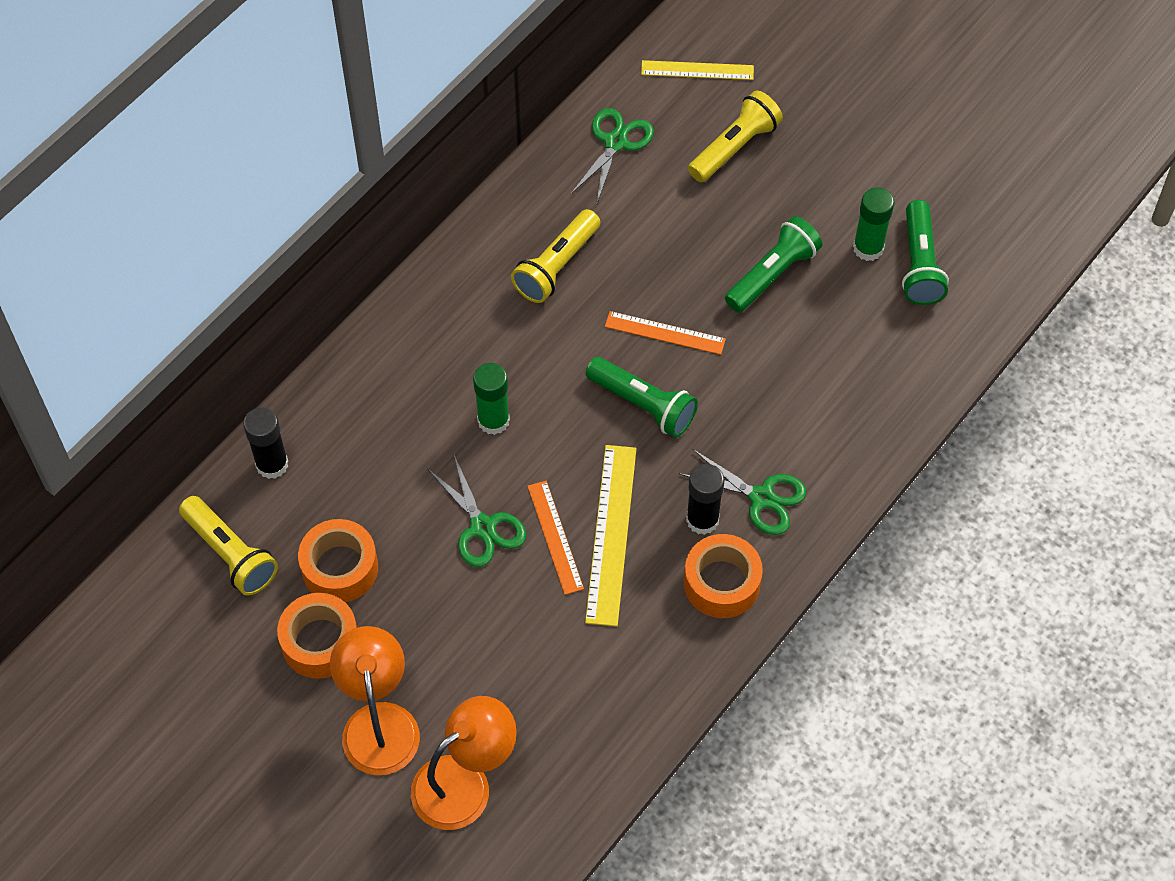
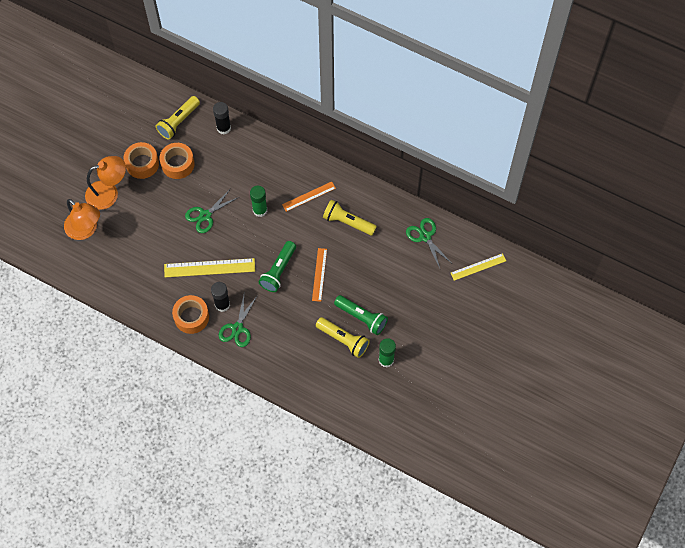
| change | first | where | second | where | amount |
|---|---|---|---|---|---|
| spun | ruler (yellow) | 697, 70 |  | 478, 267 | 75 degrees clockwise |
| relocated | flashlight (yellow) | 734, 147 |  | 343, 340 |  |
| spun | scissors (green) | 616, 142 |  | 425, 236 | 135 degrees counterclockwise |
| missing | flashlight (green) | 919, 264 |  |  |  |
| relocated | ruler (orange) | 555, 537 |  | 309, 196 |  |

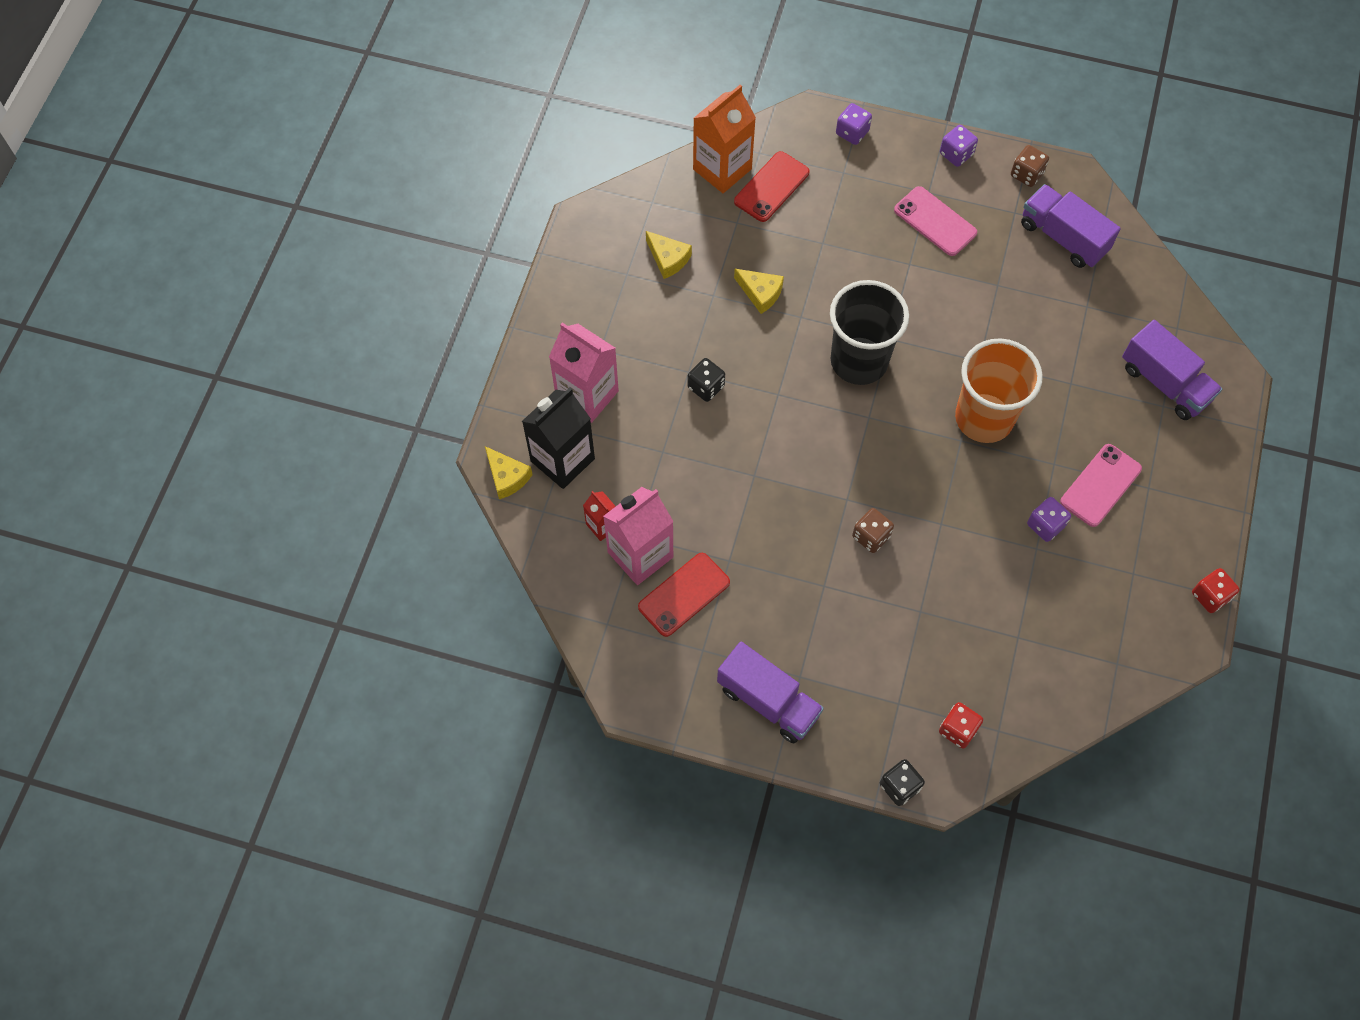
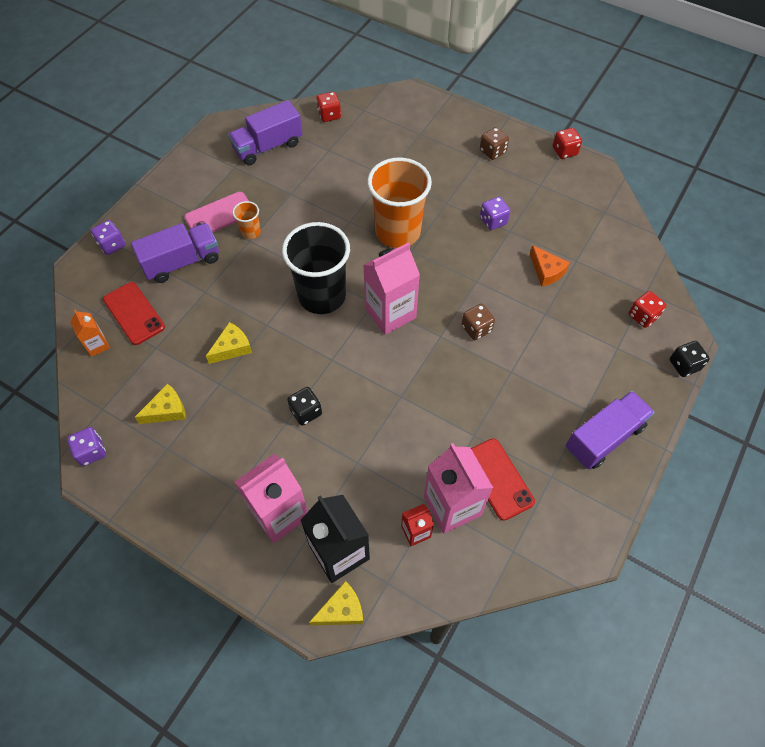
| change | first | where | second | where | amount |
|---|---|---|---|---|---|
| size | carton (orange) | 722, 169 |  | 97, 345 | x0.51 |
| relocated | dice (purple) | 956, 154 |  | 91, 452 |  |
| relocated | dice (brown) | 1026, 174 |  | 492, 151 |  |
| relocated | truck (purple) | 1165, 383 |  | 182, 262 |  |
| missing | phone (pink) | 1100, 485 |  |  |  |
| appeared |  |  | dice (red) | 329, 115 |  |
| appeared |  |  | cup (orange) | 251, 232 |  |
| appeared |  |  | carton (pink) | 390, 313 |  |
| appeared |  |  | cheese (orange) | 546, 271 |  |

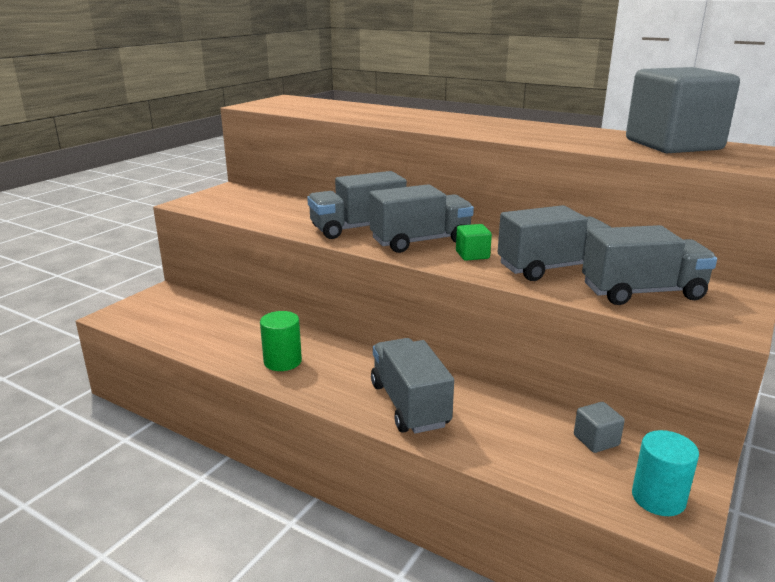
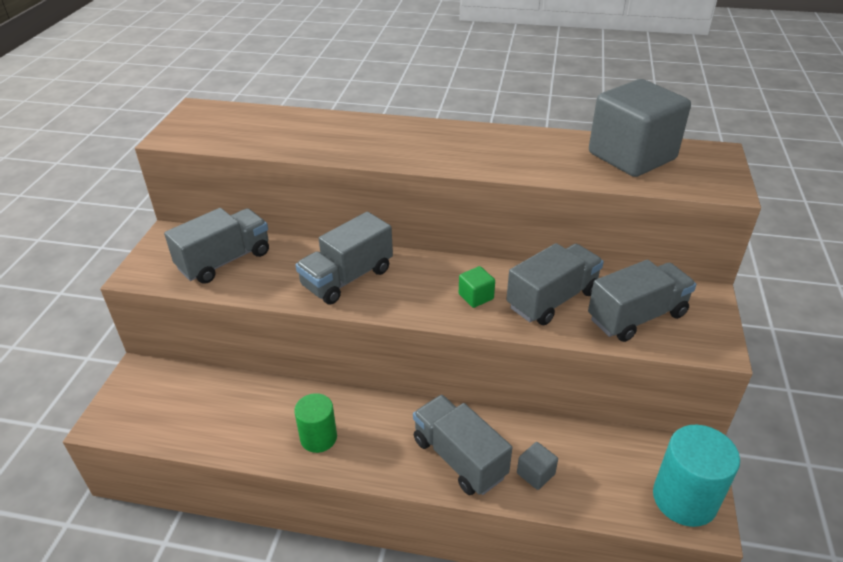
| change | first | where | second | where | amount |
|---|---|---|---|---|---|
| relocated | truck (grey) | 420, 241 |  | 225, 261 |  |
| relocated | cube (grey) | 596, 440 |  | 535, 474 |  |
| size | cylinder (turquoise) | 658, 498 |  | 684, 499 | x1.56 |

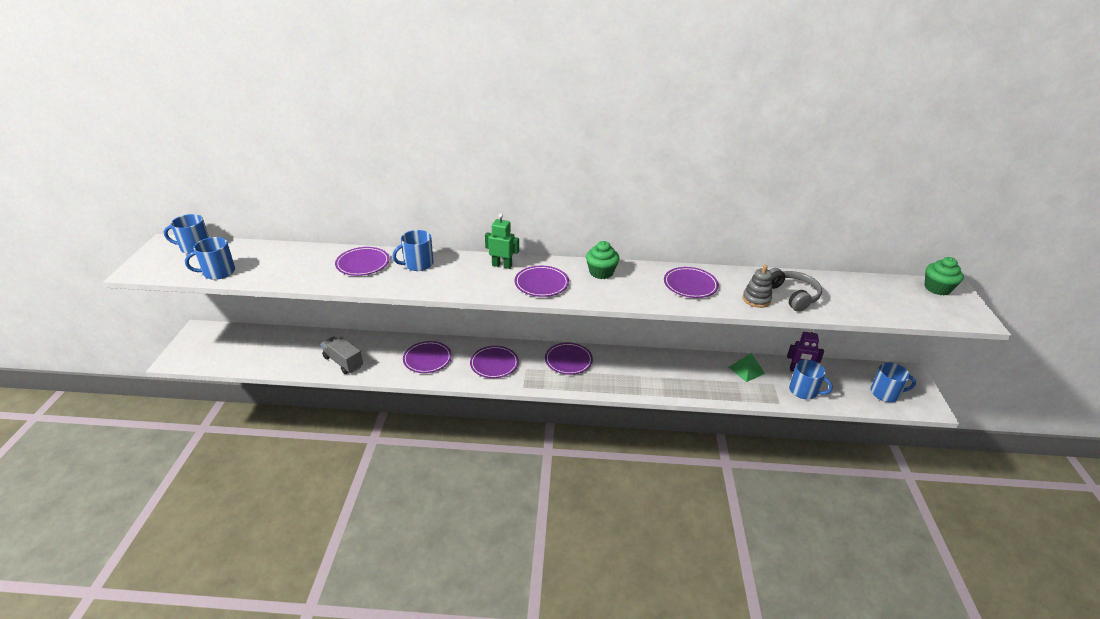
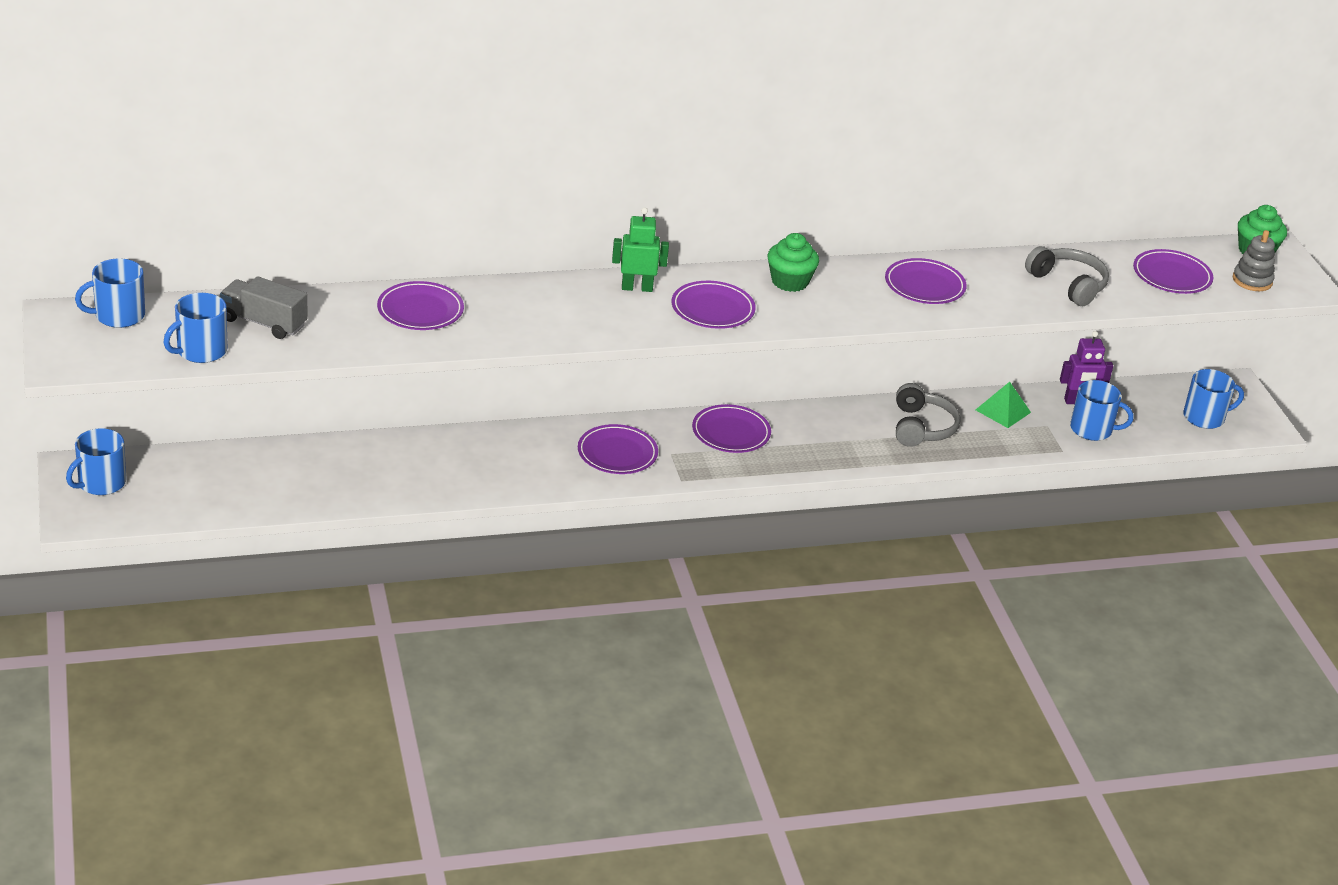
| change | first | where | second | where | amount |
|---|---|---|---|---|---|
| relocated | mug (blue) | 417, 264 |  | 101, 483 |  |
| relocated | stacking toy (grey) | 756, 299 |  | 1252, 280 |  |
| relocated | truck (grey) | 343, 362 |  | 264, 323 |  |
| relocated | plate (purple) | 427, 359 |  | 1172, 276 |  |
| appeared |  |  | headphones (grey) | 922, 427 |  |

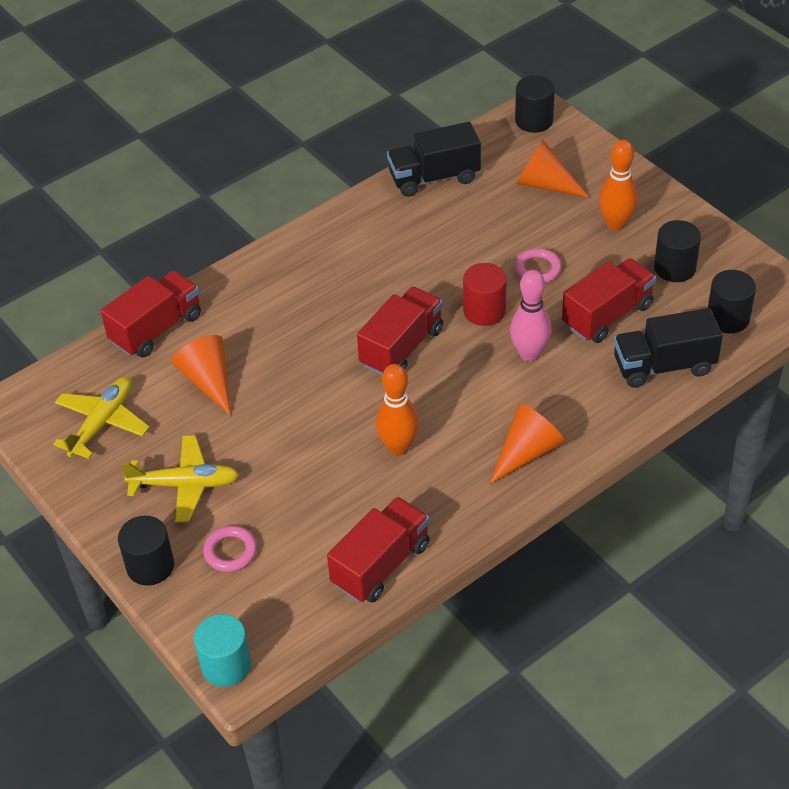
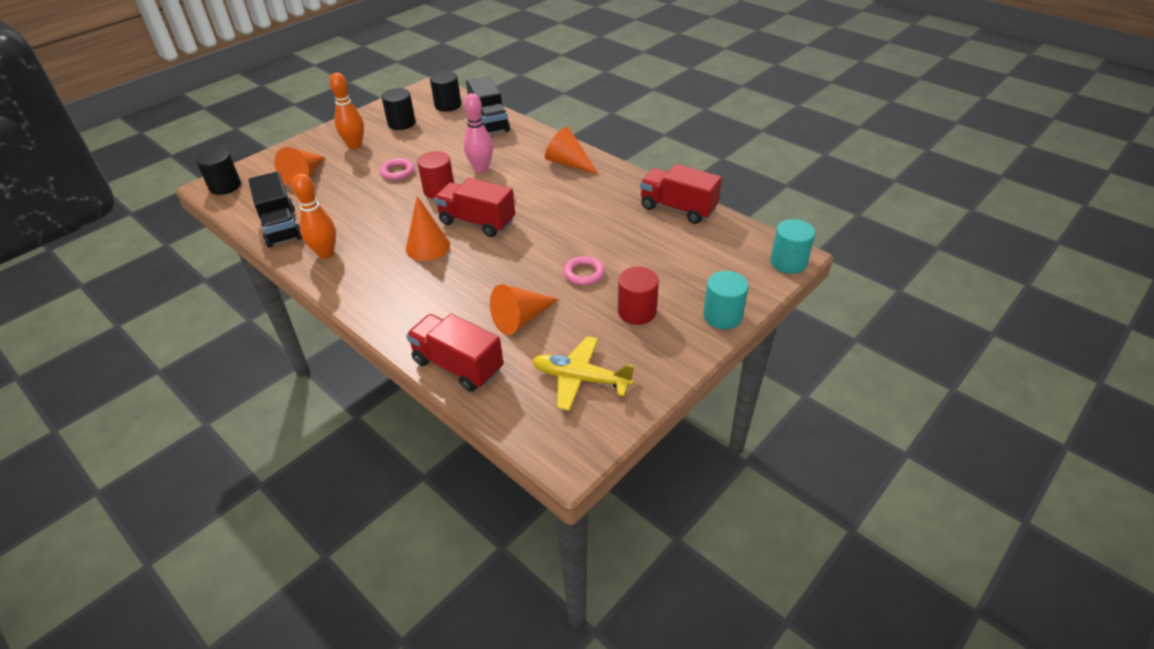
| change | first | where | second | where | amount |
|---|---|---|---|---|---|
| missing | truck (red) | 607, 315 |  |  |  |
| relocated | bowling pin (orange) | 398, 447 |  | 326, 253 |  |
| exchanged | plane (yellow) | 185, 485 | cylinder (red) | 637, 312 |  |
| colour | cylinder (black) | 150, 566 | cylinder (turquoise) | 722, 316 |  |
| relocated | ring (pink) | 230, 551 |  | 584, 273 |  |
| appeared |  |  | cone (orange) | 428, 247 |  |

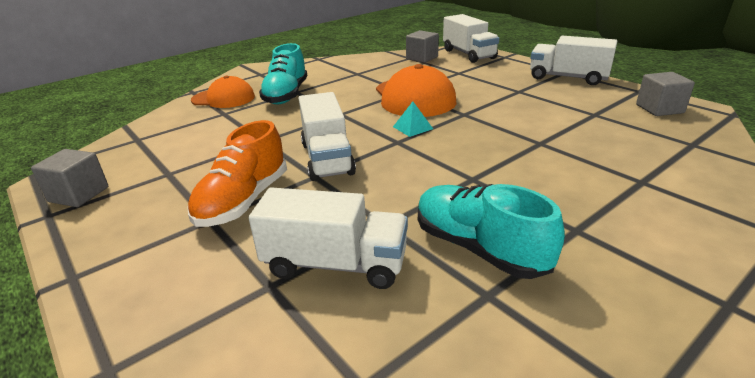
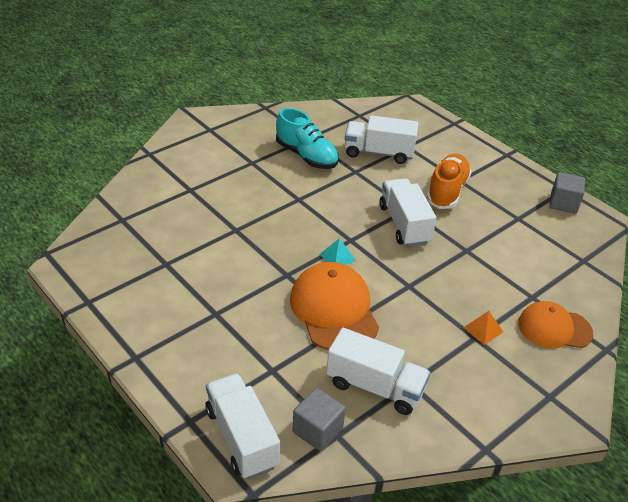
| change | first | where | second | where | amount |
|---|---|---|---|---|---|
| relocated | truck (white) | 568, 78 |  | 375, 386 |  |
| exchanged | shoe (turquoise) | 286, 95 | pyramid (orange) | 483, 329 |  |
| missing | cube (grey) | 659, 109 |  |  |  |

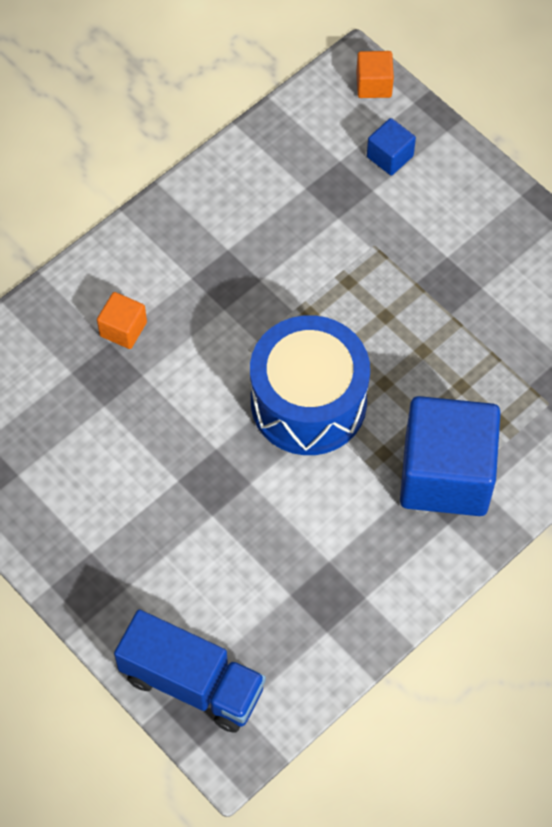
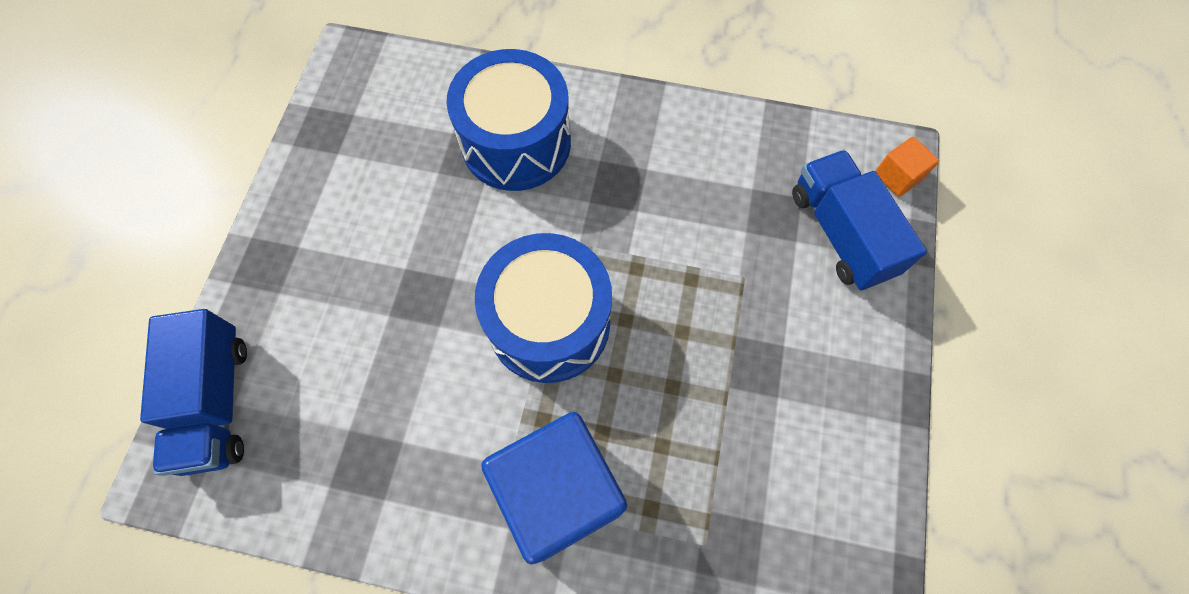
| change | first | where | second | where | amount |
|---|---|---|---|---|---|
| exchanged | cube (blue) | 390, 156 | truck (blue) | 841, 233 |  |
| exchanged | cube (orange) | 123, 329 | drum (blue) | 516, 143 |  |

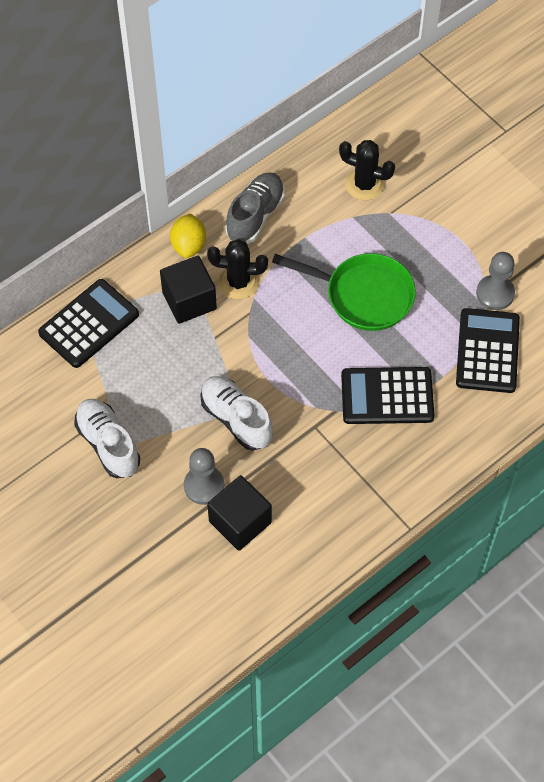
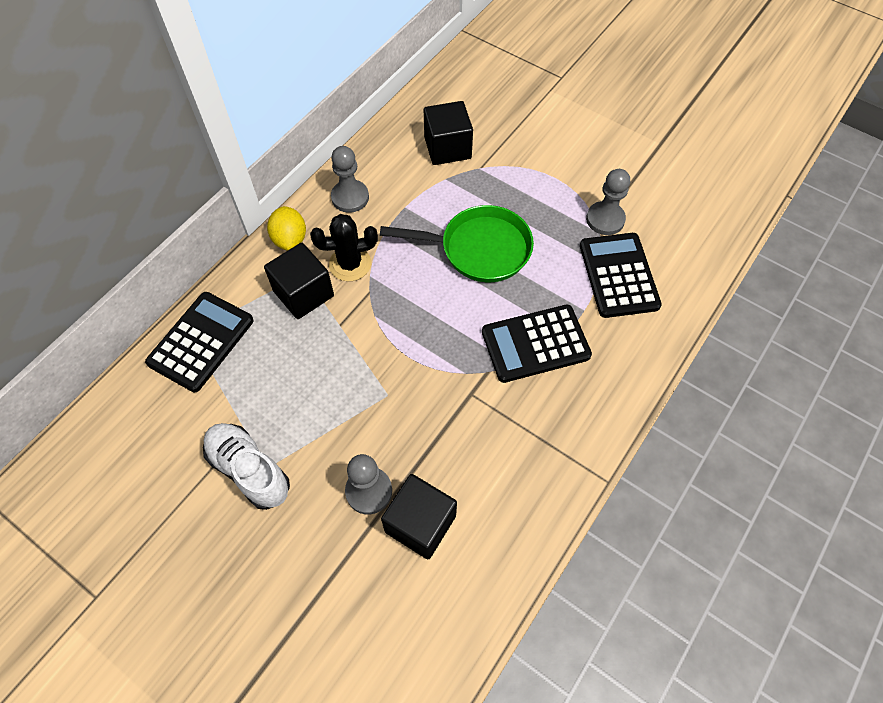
| change | first | where | second | where | amount |
|---|---|---|---|---|---|
| exchanged | cactus (black) | 364, 184 | cube (black) | 447, 148 |  |
| exchanged | shoe (grey) | 255, 216 | pawn (grey) | 350, 197 |  |
| missing | shoe (white) | 236, 419 |  |  |  |

